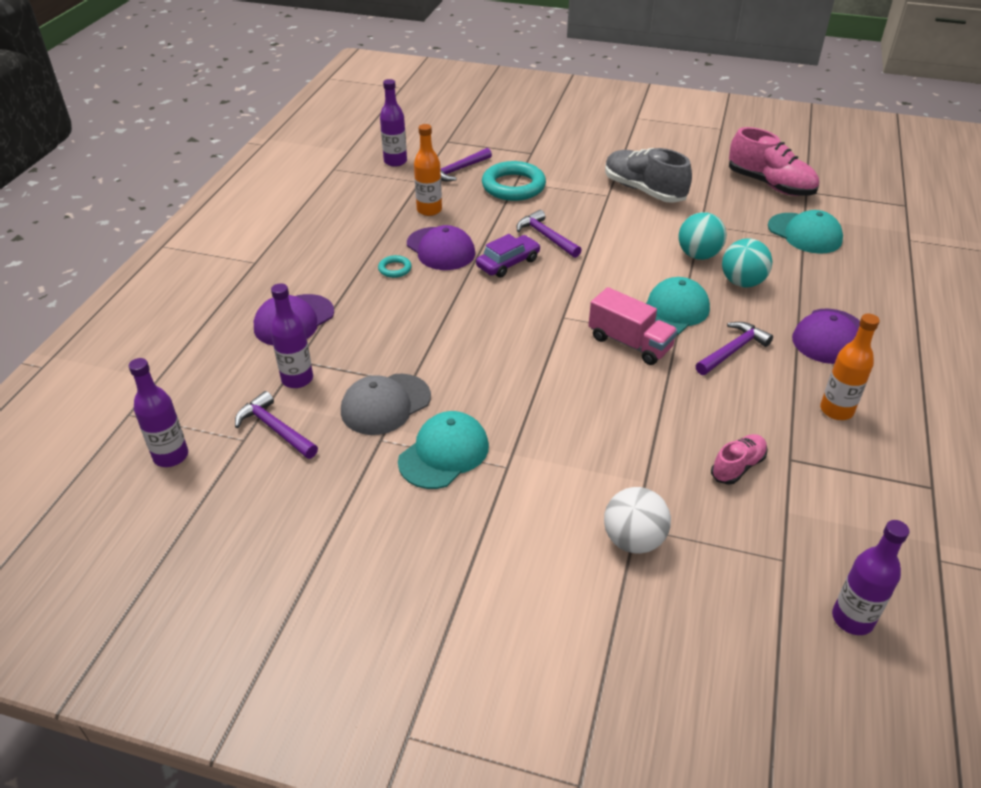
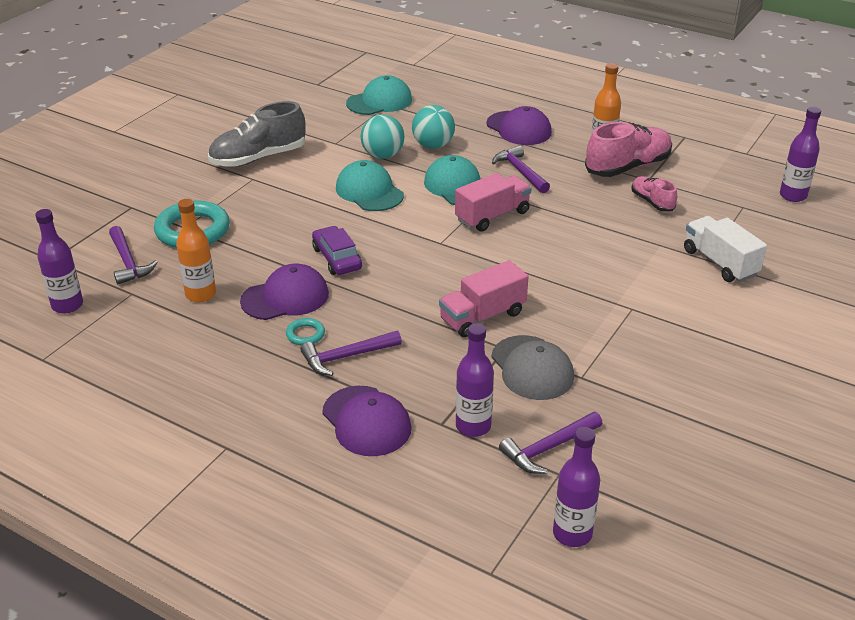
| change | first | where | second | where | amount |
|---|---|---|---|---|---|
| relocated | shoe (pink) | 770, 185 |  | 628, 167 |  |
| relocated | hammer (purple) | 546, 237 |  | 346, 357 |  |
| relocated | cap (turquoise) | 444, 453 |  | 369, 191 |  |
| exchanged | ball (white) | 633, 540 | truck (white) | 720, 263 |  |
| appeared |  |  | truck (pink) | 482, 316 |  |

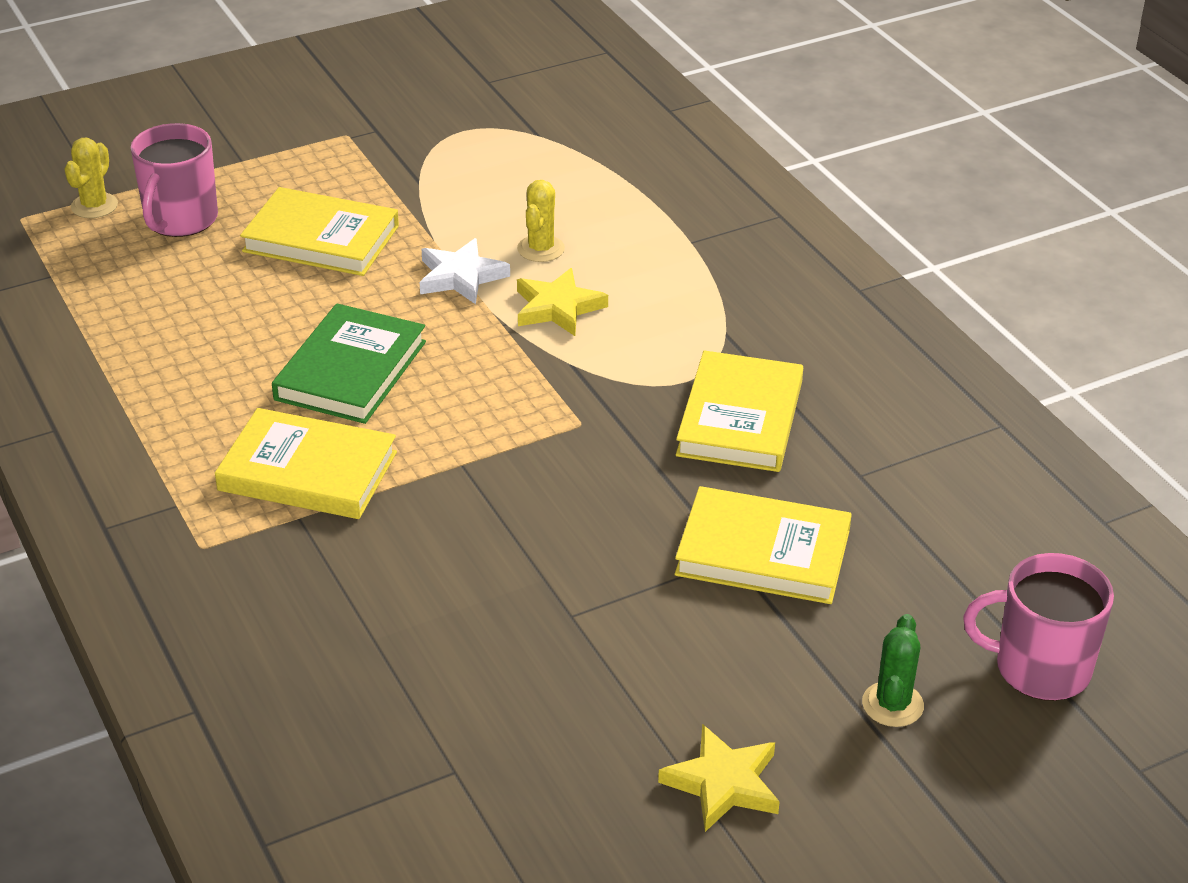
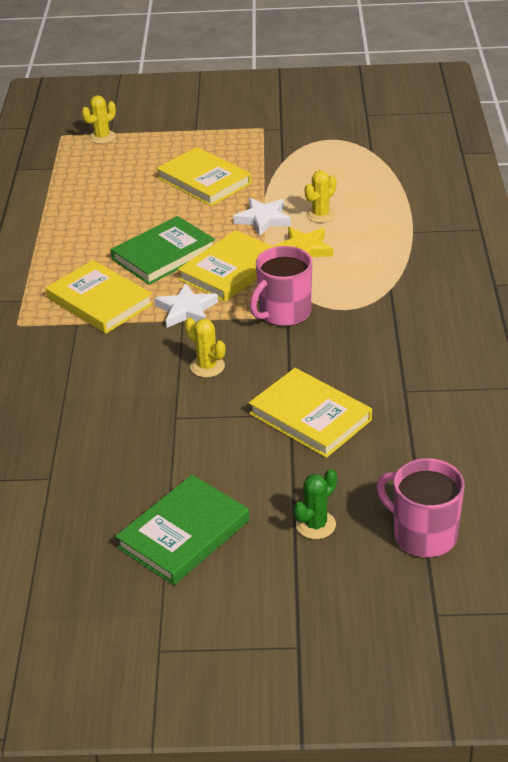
| change | first | where | second | where | amount |
|---|---|---|---|---|---|
| relocated | mug (pink) | 180, 219 |  | 284, 313 |  |
| relocated | book (yellow) | 739, 418 |  | 230, 270 |  |
| exchanged | star (yellow) | 723, 783 | book (green) | 183, 534 |  |
| appeared |  |  | star (white) | 186, 310 |  |
| appeared |  |  | cactus (yellow) | 207, 367 |  |

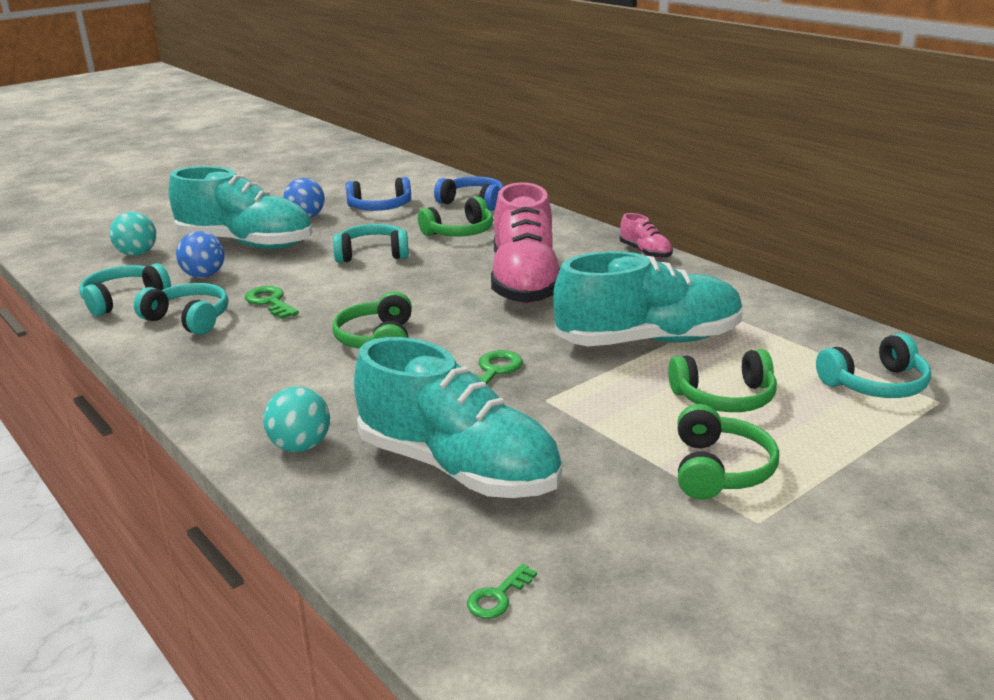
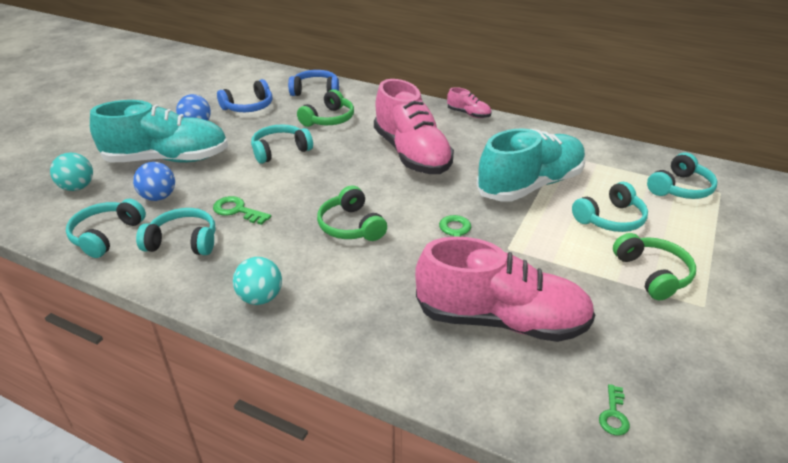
| change | first | where | second | where | amount |
|---|---|---|---|---|---|
| colour | shoe (turquoise) | 458, 468 | shoe (pink) | 501, 320 |  |
| colour | headphones (green) | 724, 398 | headphones (turquoise) | 610, 219 |  |
| relocated | ball (turquoise) | 300, 446 |  | 260, 298 |  |

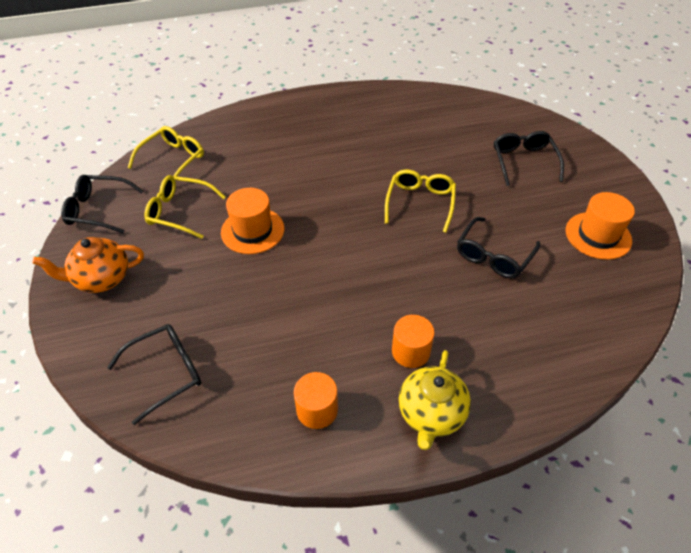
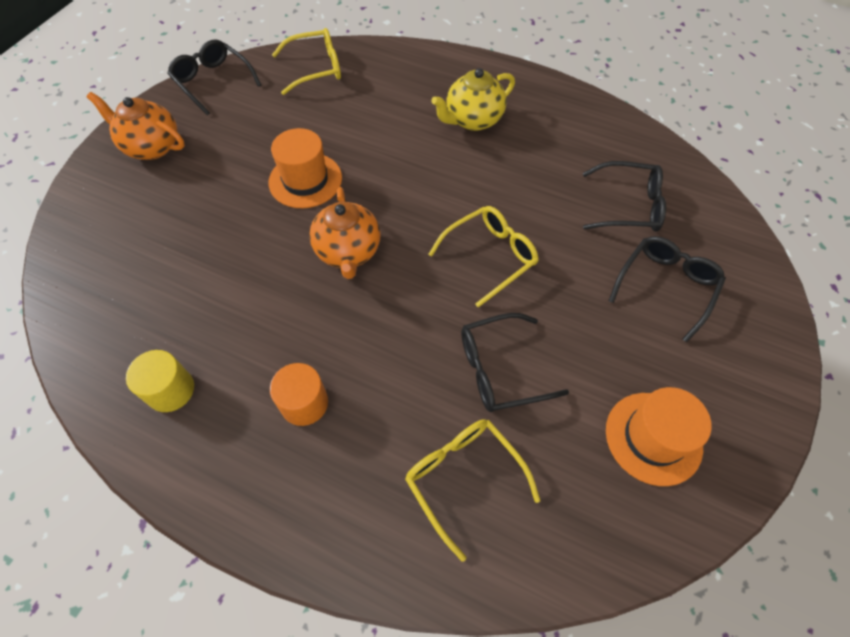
| change | first | where | second | where | amount |
|---|---|---|---|---|---|
| relocated | glasses (yellow) | 180, 212 |  | 464, 478 |  |
| relocated | glasses (black) | 166, 373 |  | 628, 206 |  |
| relocated | teapot (yellow) | 431, 414 |  | 473, 120 |  |
| colour | cylinder (orange) | 317, 410 | cylinder (yellow) | 170, 390 |  |
| appeared |  |  | teapot (orange) | 348, 252 |  |

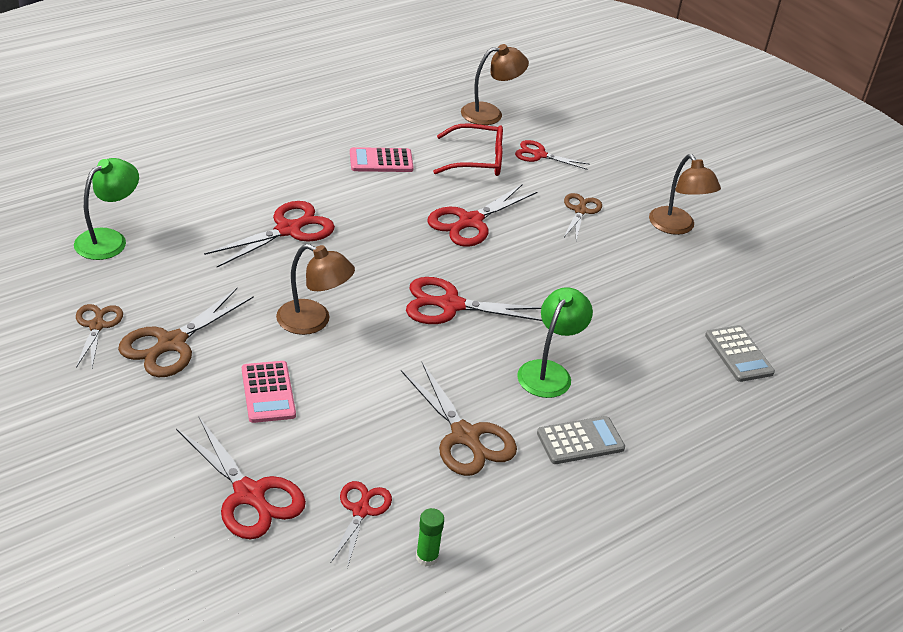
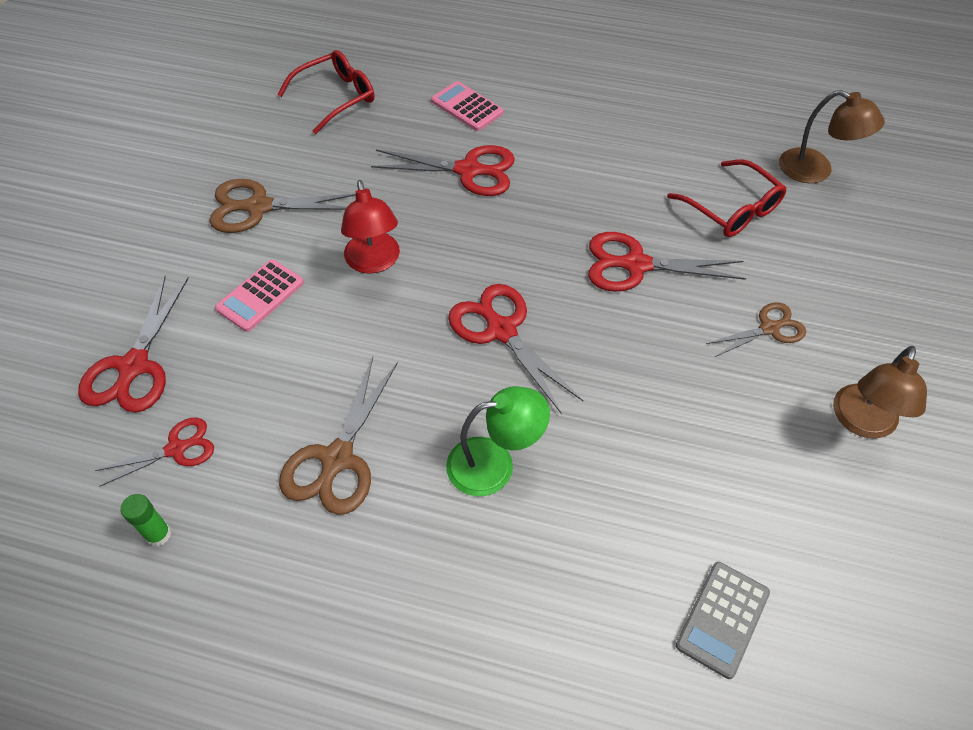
| change | first | where | second | where | amount |
|---|---|---|---|---|---|
| missing | scissors (red) | 539, 155 |  |  |  |
| relocated | calculator (pink) | 381, 161 |  | 467, 107 |  |
| exchanged | lamp (green) | 109, 239 | glasses (red) | 336, 98 |  |
| colour | lamp (brown) | 313, 321 | lamp (red) | 374, 262 |  |
| missing | scissors (brown) | 97, 326 |  |  |  |
| missing | calculator (grey) | 580, 441 |  |  |  |

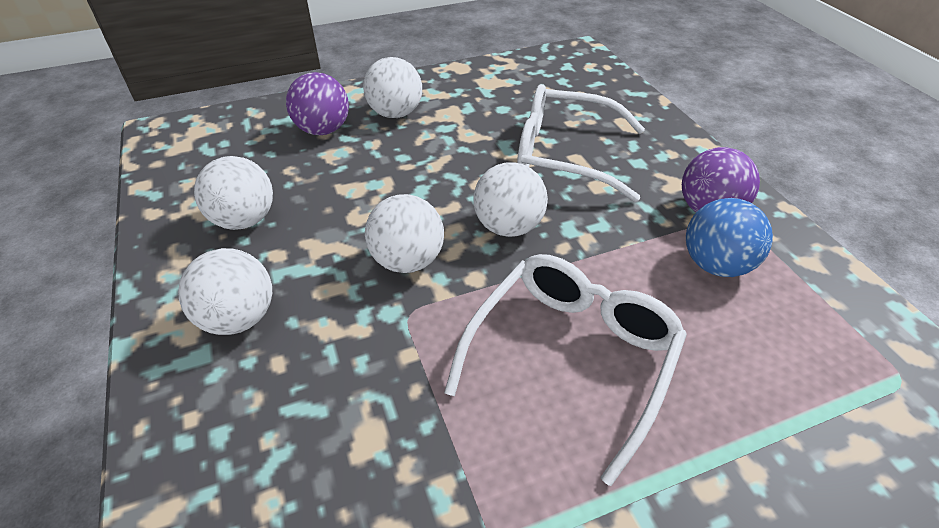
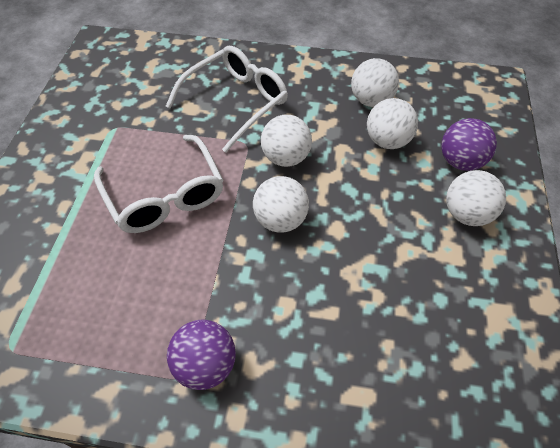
| change | first | where | second | where | amount |
|---|---|---|---|---|---|
| relocated | glasses (white) | 565, 155 |  | 236, 102 |  |
| missing | ball (blue) | 715, 264 |  |  |  |
| relocated | ball (white) | 239, 318 |  | 387, 141 |  |

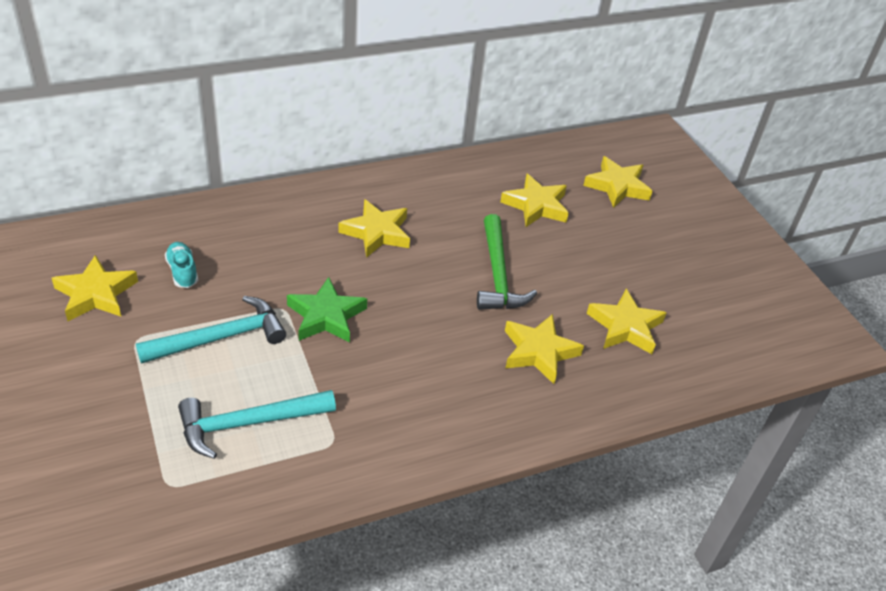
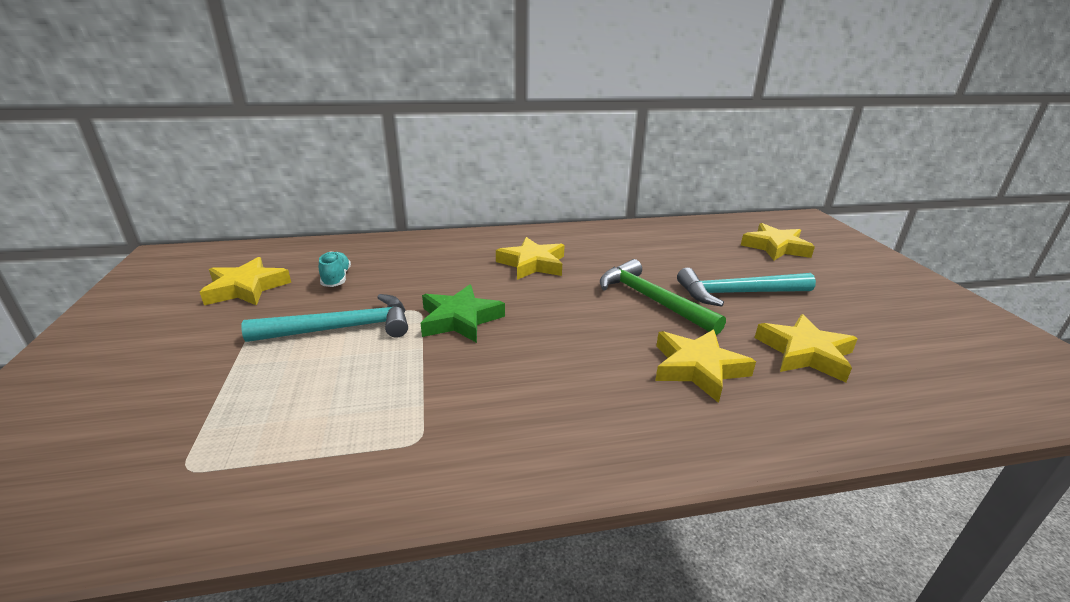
| change | first | where | second | where | amount |
|---|---|---|---|---|---|
| missing | star (yellow) | 536, 205 |  |  |  |
| spun | hammer (green) | 498, 275 |  | 651, 300 | 135 degrees clockwise |
| relocated | hammer (turquoise) | 248, 423 |  | 737, 293 |  |

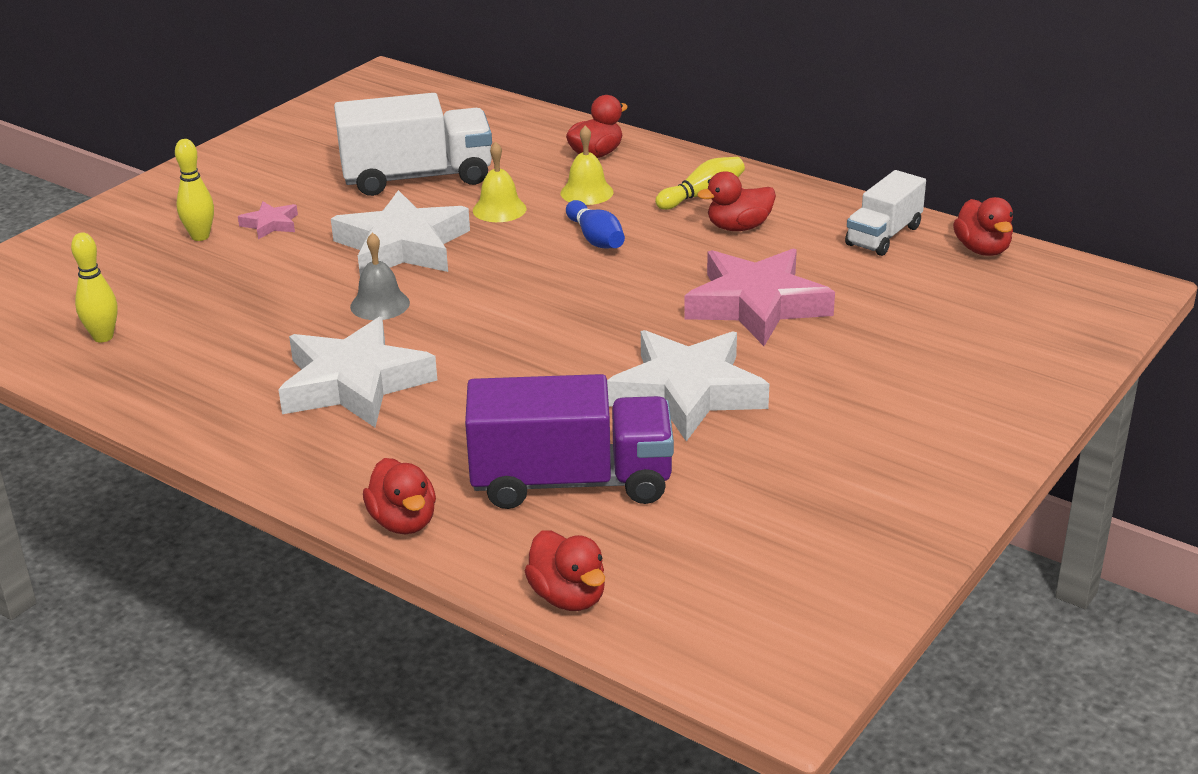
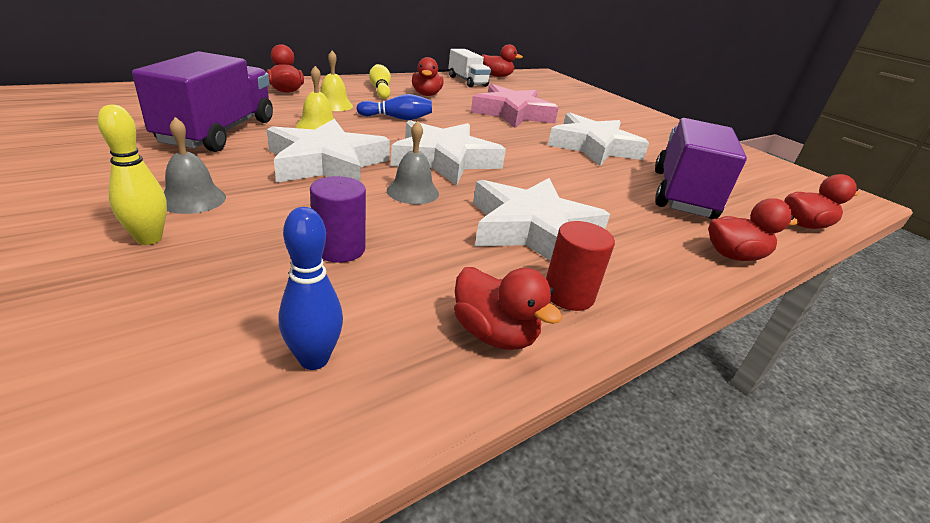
| change | first | where | second | where | amount |
|---|---|---|---|---|---|
| colour | truck (white) | 417, 177 | truck (purple) | 218, 132 |  |
| exchanged | star (pink) | 270, 224 | bell (grey) | 192, 199 |  |
| colour | bowling pin (yellow) | 103, 337 | bowling pin (blue) | 314, 359 |  |
| appeared |  |  | star (white) | 445, 160 |  |
| appeared |  |  | cylinder (purple) | 339, 249 |  |
| appeared |  |  | cylinder (red) | 568, 294 |  |
| appeared |  |  | duck (red) | 494, 334 |  |

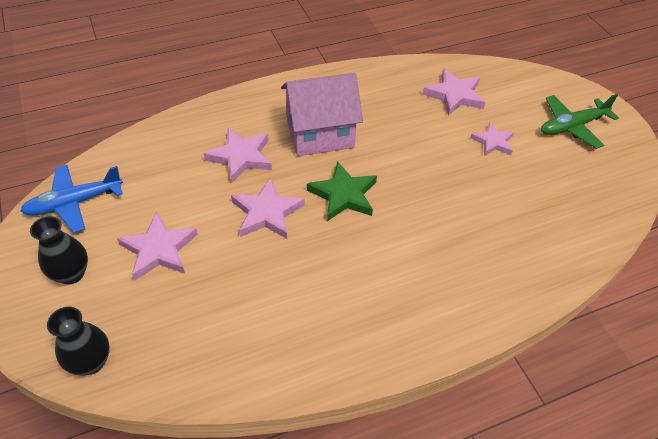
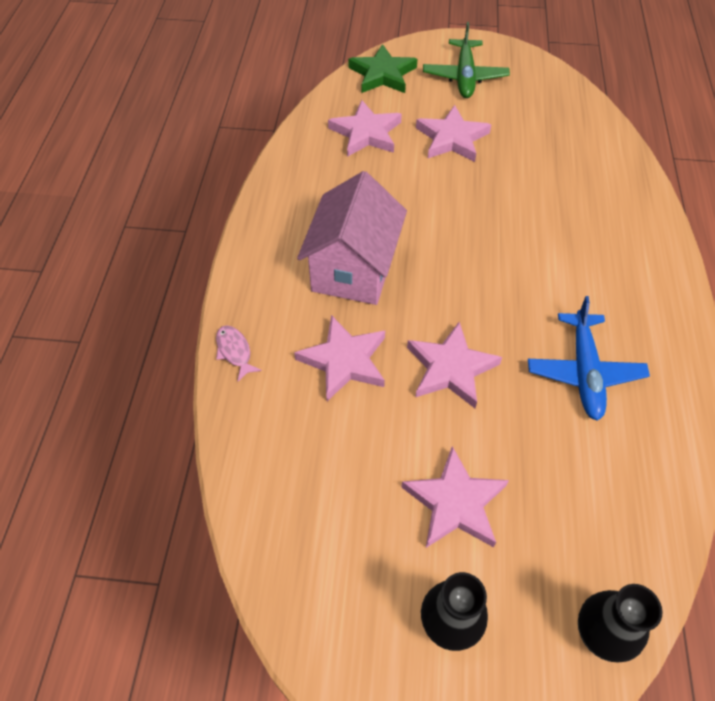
| change | first | where | second | where | amount |
|---|---|---|---|---|---|
| size | star (pink) | 493, 142 |  | 452, 138 | x1.51 |
| relocated | star (green) | 343, 195 |  | 382, 74 |  |
| relocated | plane (blue) | 74, 203 |  | 584, 372 |  |
| appeared |  |  | fish (pink) | 235, 351 |  |

